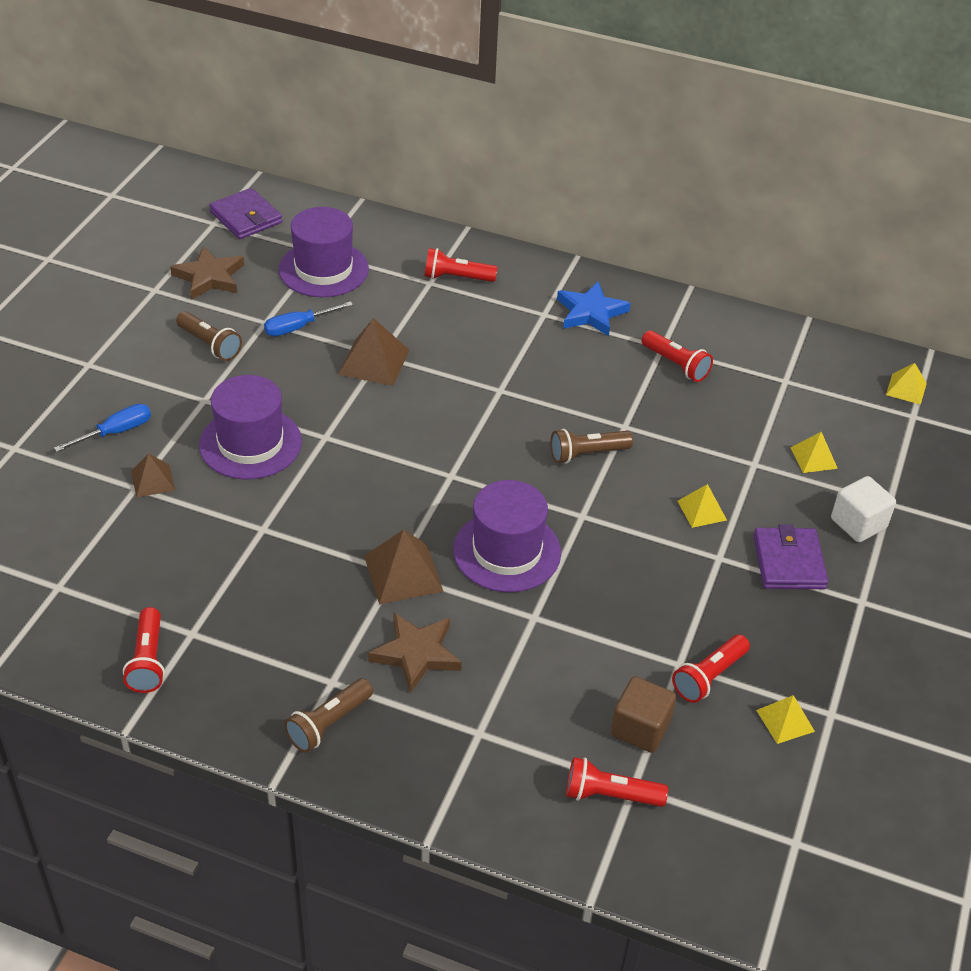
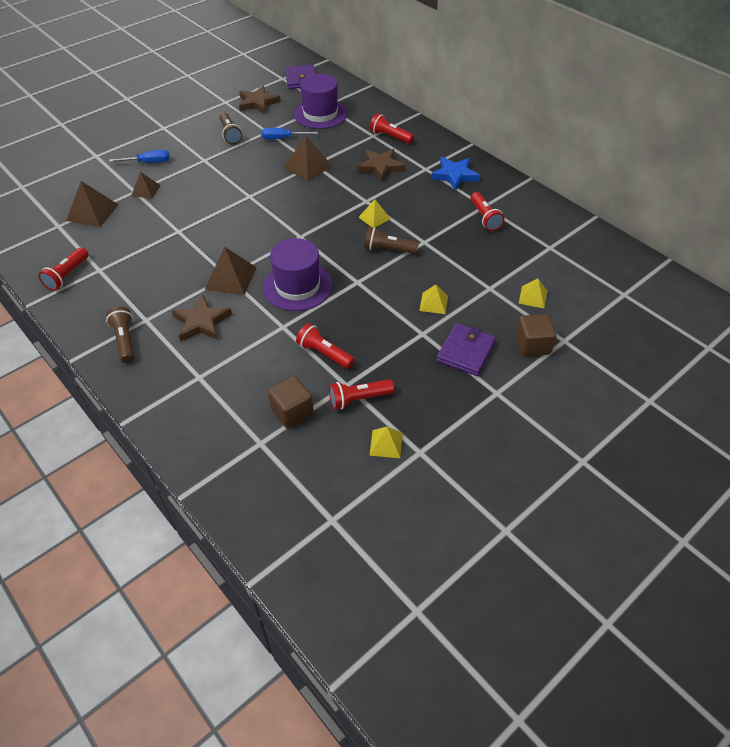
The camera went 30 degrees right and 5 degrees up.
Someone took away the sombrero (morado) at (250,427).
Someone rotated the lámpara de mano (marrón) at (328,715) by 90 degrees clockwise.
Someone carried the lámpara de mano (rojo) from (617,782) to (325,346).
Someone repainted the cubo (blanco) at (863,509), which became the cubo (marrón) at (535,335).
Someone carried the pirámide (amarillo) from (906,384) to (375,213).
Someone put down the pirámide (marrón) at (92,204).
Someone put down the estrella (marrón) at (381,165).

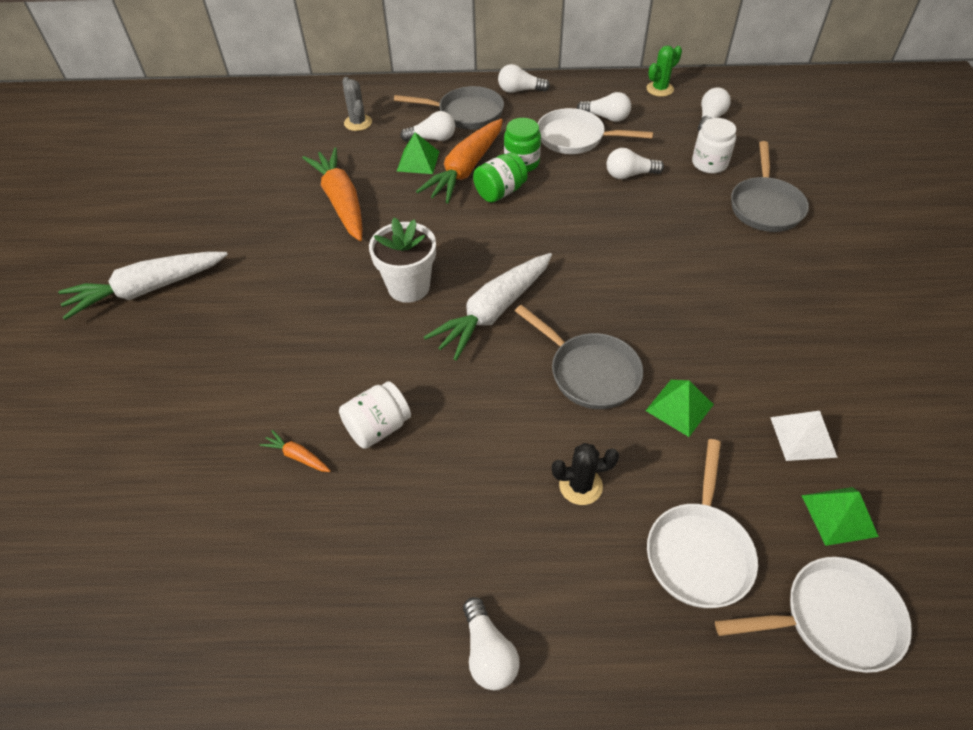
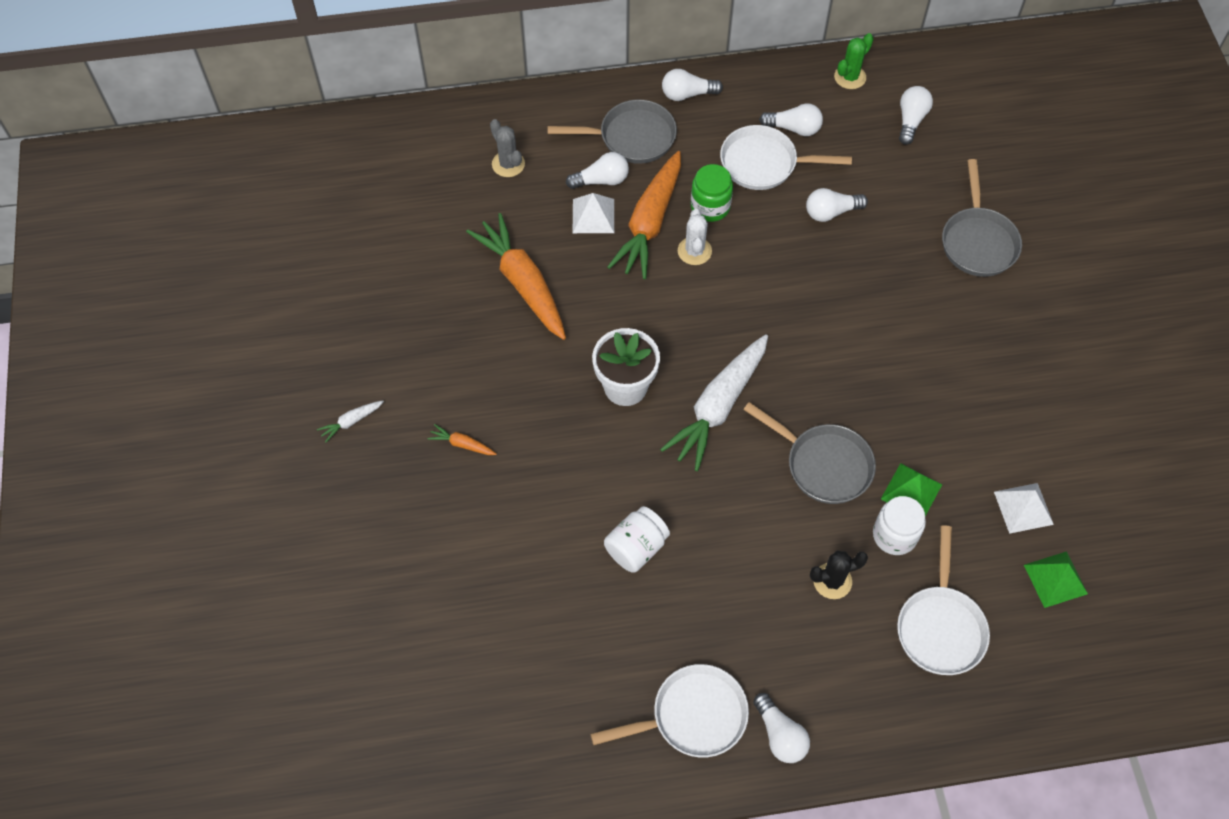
The camera went 10 degrees left and 10 degrees up.
Someone scaled the zanahoria (blanco) at (143,286) by 0.42.
Someone carried the zanahoria (naranja) from (295,451) to (462,439).
Someone repainted the pirámide (verde) at (418,153), which became the pirámide (blanco) at (593,213).
Someone swapped the tarro (verde) at (500,178) for the cactus (blanco) at (695,237).
Someone carried the tarro (blanco) from (714,145) to (899,525).
Someone carried the sartén (blanco) from (813,615) to (670,711).

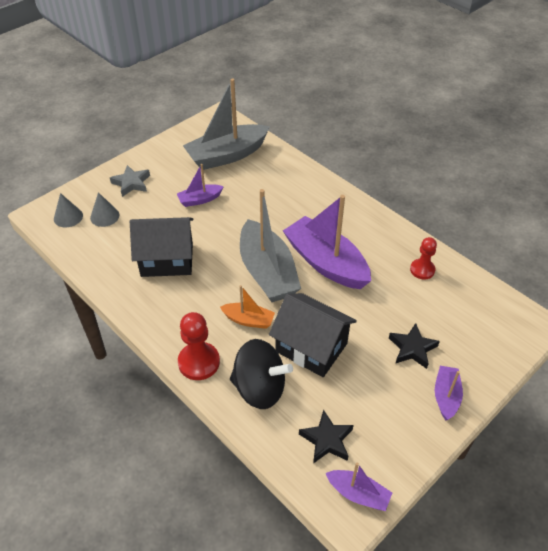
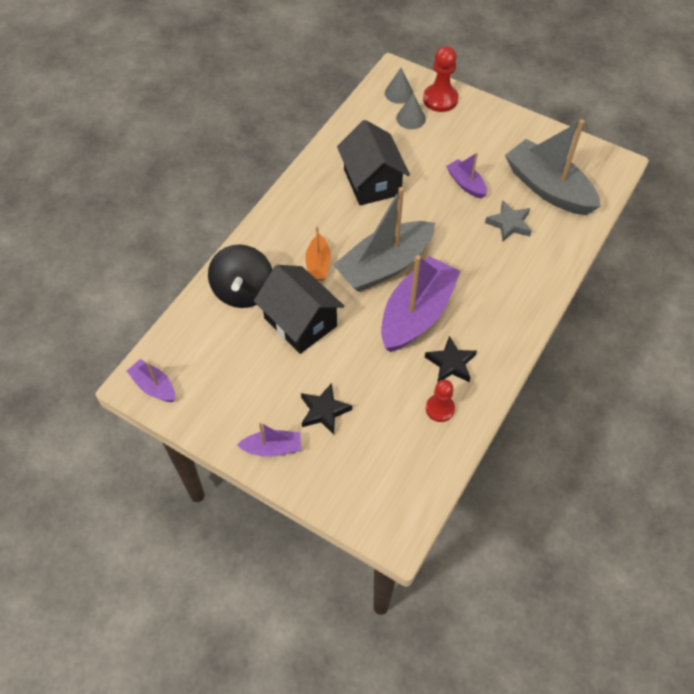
The camera went 75 degrees right and 10 degrees up.
Someone carried the estrella (gris) from (130,181) to (508,221).
Someone carried the peón (rojo) from (199,346) to (440,79).
Someone rotated the casa (negro) at (313,335) by 60 degrees counterclockwise.
Someone carried the estrella (negro) from (326,437) to (451,359).
Someone rotated the barco (morado) at (359,486) by 120 degrees clockwise.

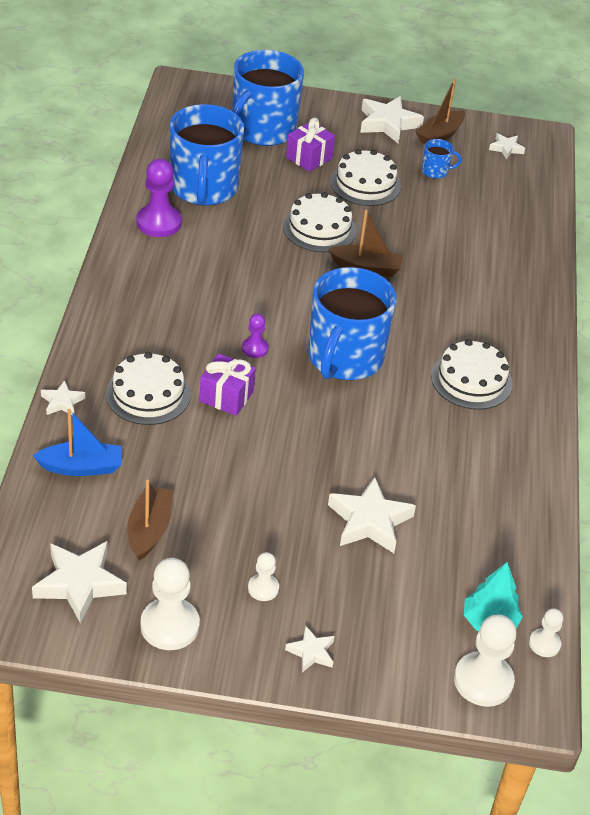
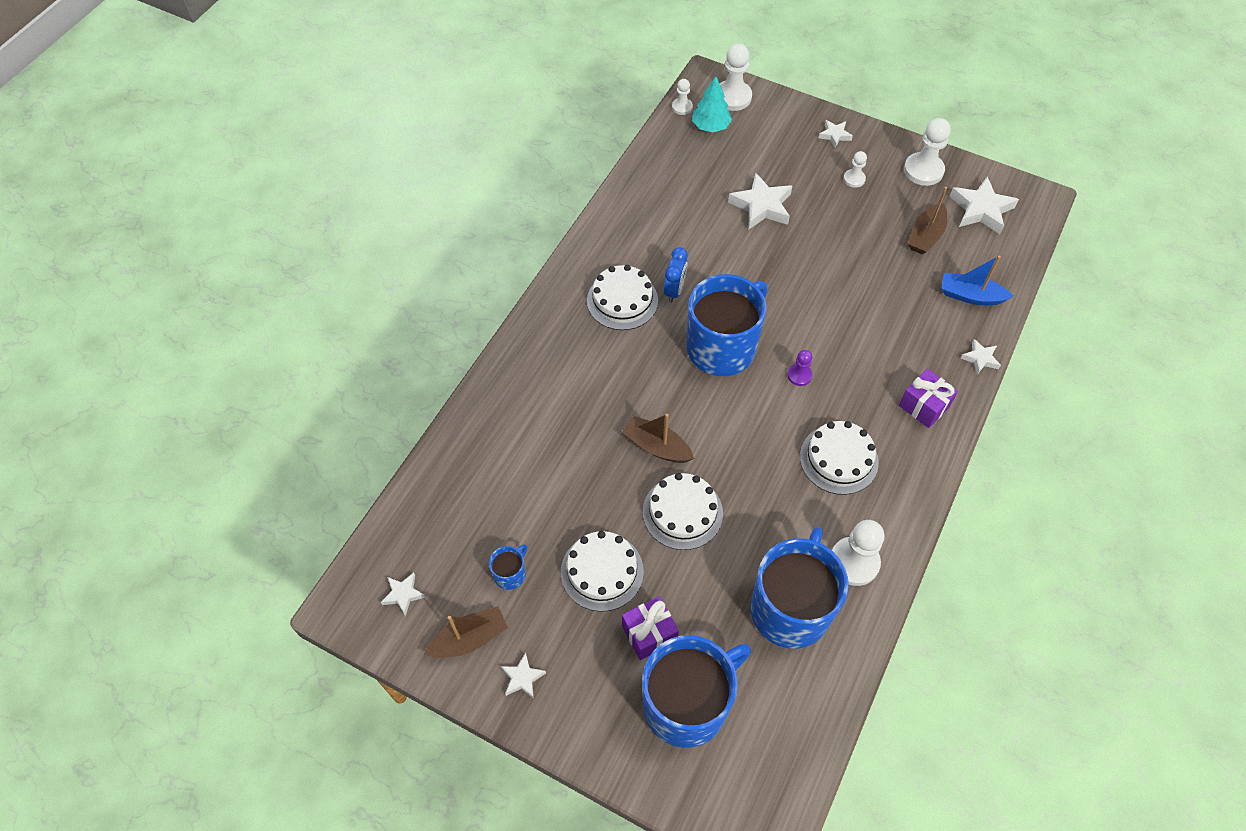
The camera went 155 degrees left and 15 degrees up.
Someone carried the tarta (blanco) from (148,388) to (839,458).
Someone repainted the peón (morado) at (159,198), which became the peón (blanco) at (858,553).
Someone carried the regalo (morado) from (227,385) to (928,398).
Someone scaled the estrella (blanco) at (392,120) by 0.54.
Someone rotated the taza (azul) at (442,159) by 105 degrees clockwise.
Someone put down the despertador (azul) at (676,275).

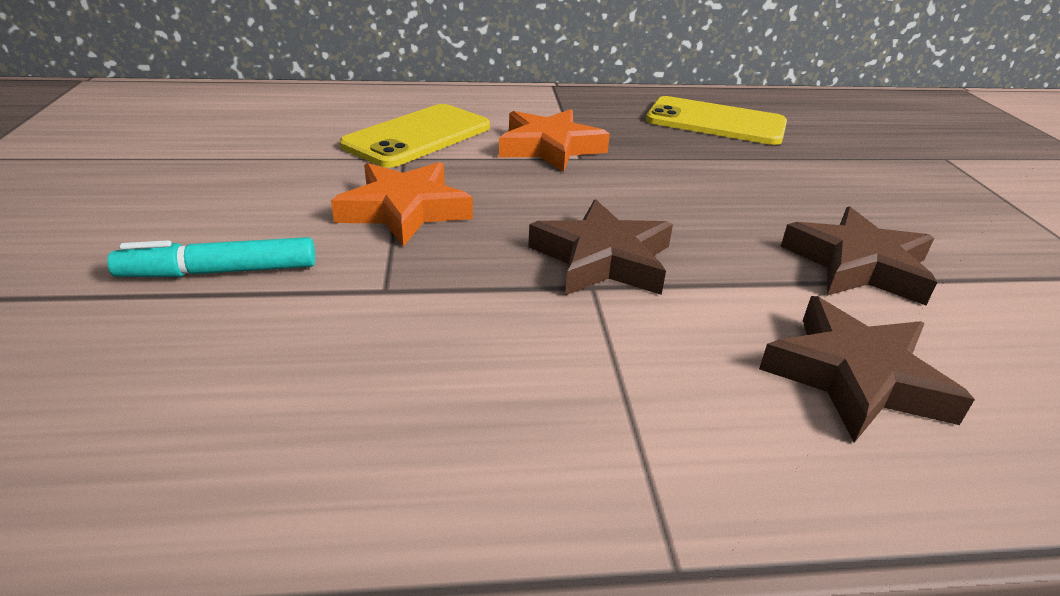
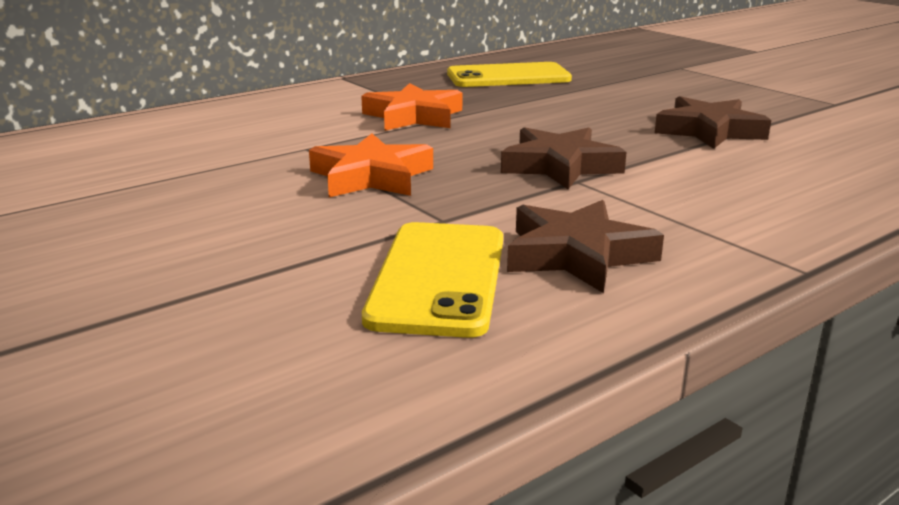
The camera went 30 degrees left and 10 degrees down.
Someone took away the rotulador (turquesa) at (211,257).
Someone carried the móvil (amarillo) from (414,136) to (432,280).
Someone carried the estrella (marrón) from (867,369) to (585,246).

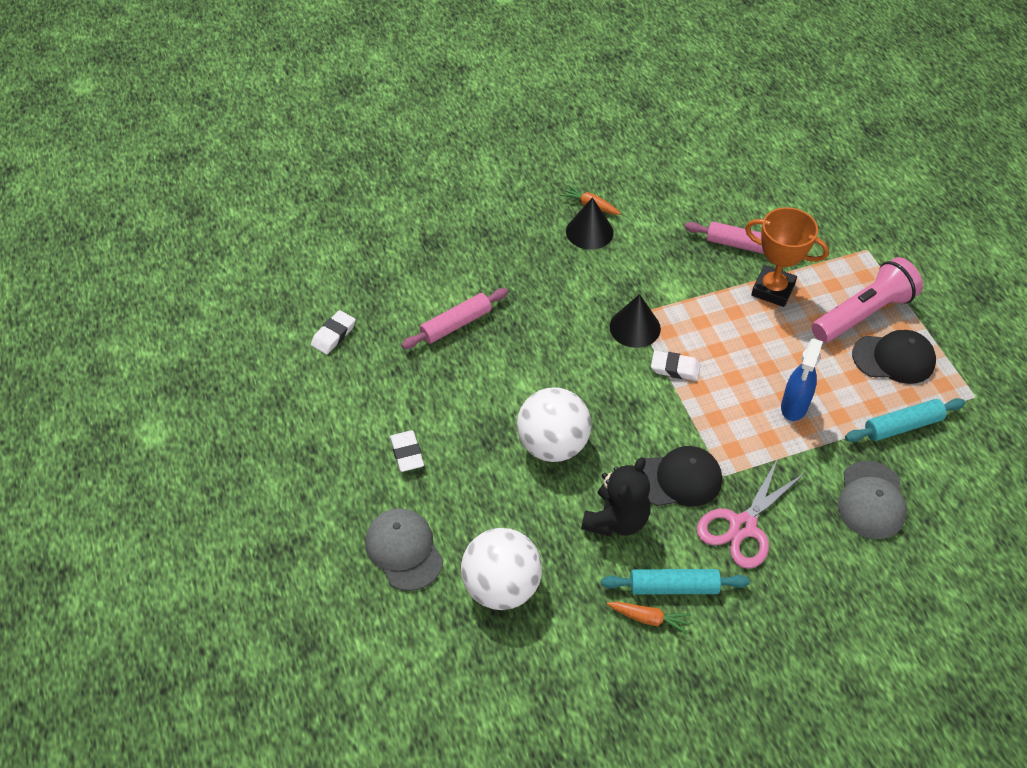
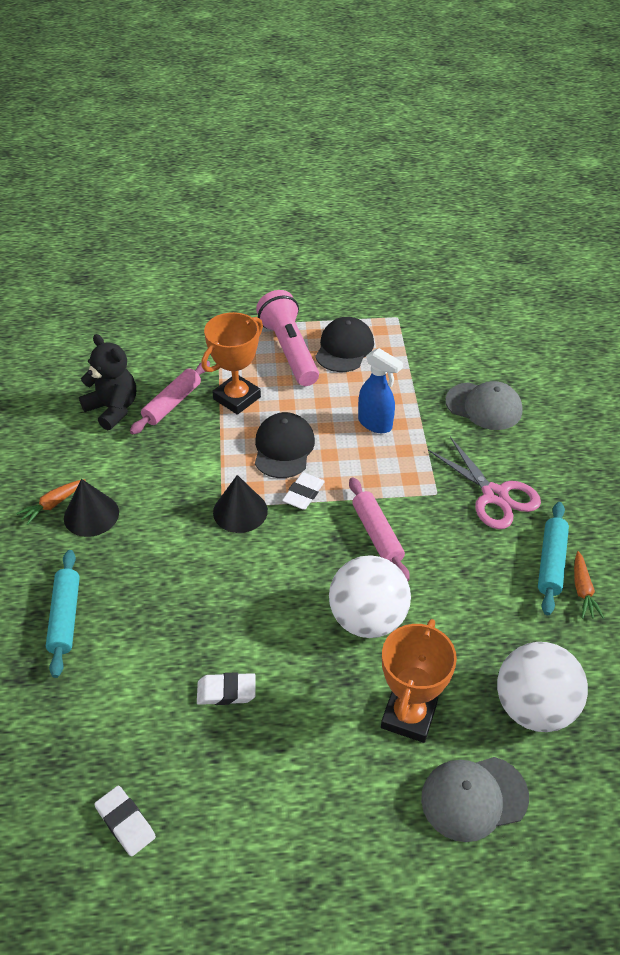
The camera went 75 degrees left and 5 degrees down.
Someone carried the goma de borrar (blanco) from (407,451) to (226,688).
Someone carried the rodillo (rosa) from (455,318) to (379,529).
Someone carried the osito (negro) from (615,497) to (107,382).
Someone rotated the zanahoria (naranja) at (649,617) by 150 degrees clockwise.
Someone carried the gorra (negro) from (682,476) to (285,445).
Someone carried the rodillo (turquesa) from (905,420) to (63,614).
Someone put down the trofeo (naranja) at (419,681).

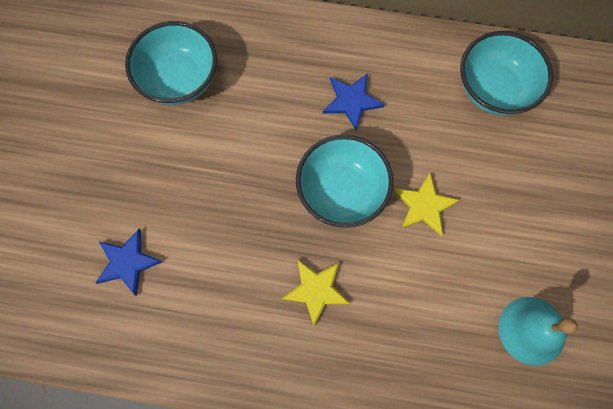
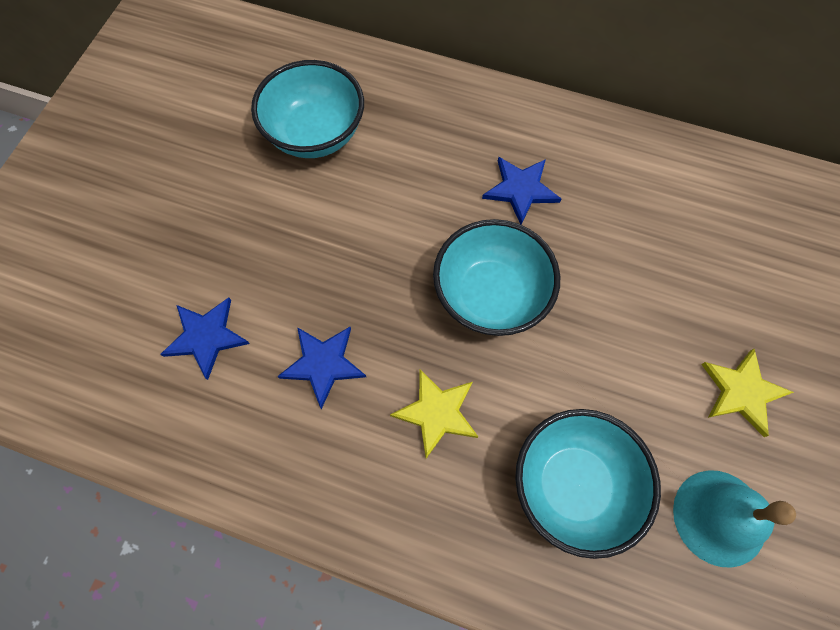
The camera went 10 degrees right and 5 degrees down.
Someone carried the estrella (amarillo) from (426,204) to (747,393).
Someone carried the cuenco (turquesa) from (506,73) to (588,484).
Someone put down the estrella (azul) at (321,368).

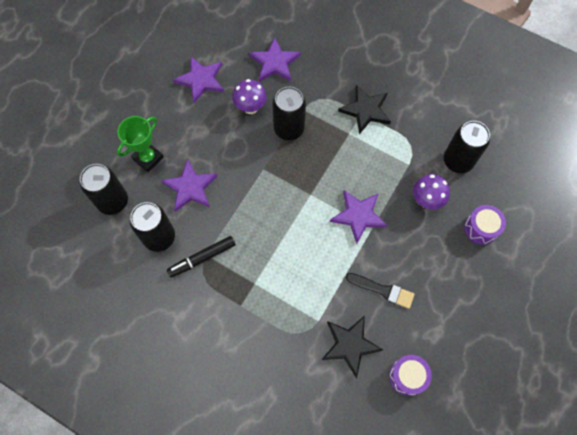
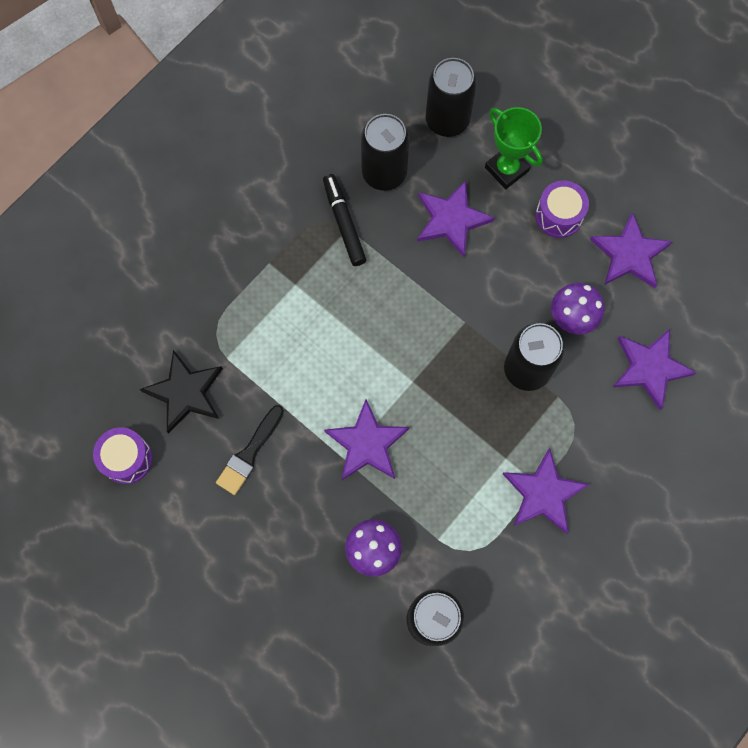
The camera went 100 degrees right and 5 degrees up.
Someone repainted the estrella (negro) at (364,109), which became the estrella (morado) at (546,491).
Someone carried the tambor (morado) from (485,225) to (562,209).

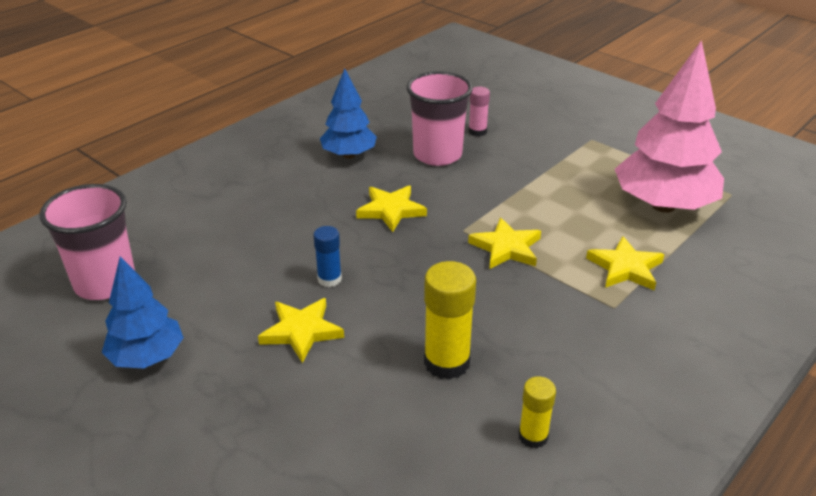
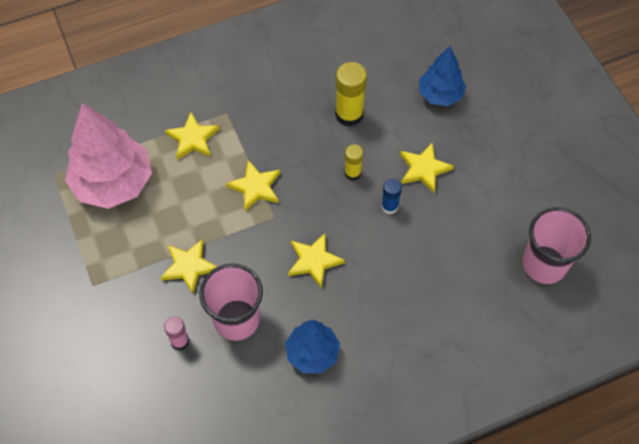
The camera went 155 degrees left and 25 degrees up.
Someone carried the árbol (azul) from (143,312) to (442,76).
Someone carried the barra de pegamento (amarillo) from (537,412) to (353,162).
Someone put down the estrella (amarillo) at (188,266).

